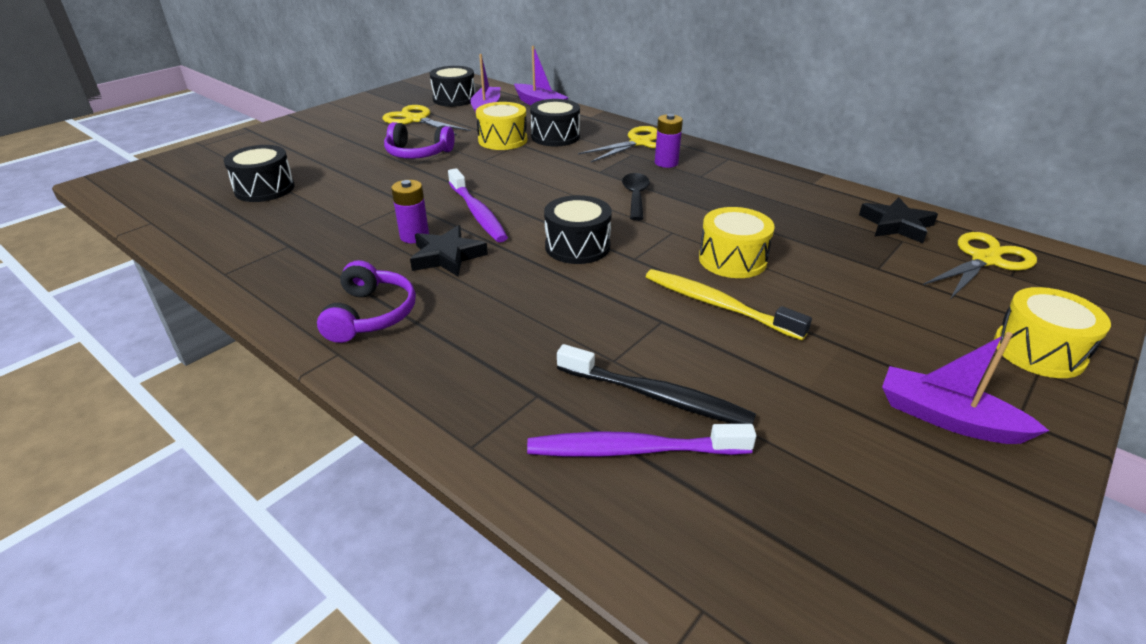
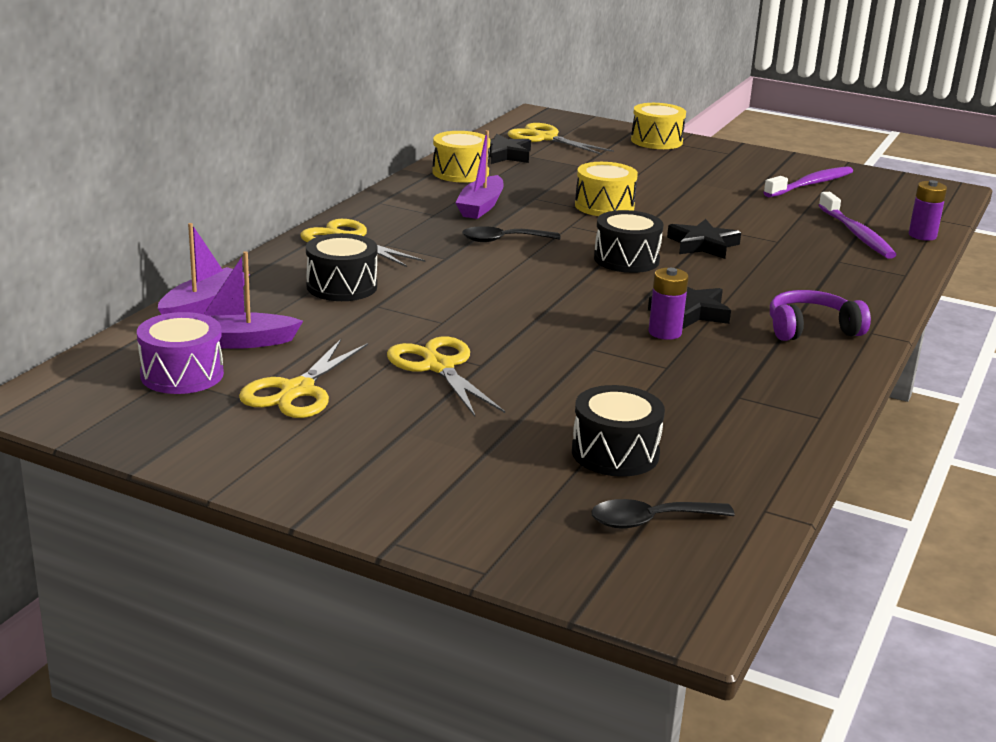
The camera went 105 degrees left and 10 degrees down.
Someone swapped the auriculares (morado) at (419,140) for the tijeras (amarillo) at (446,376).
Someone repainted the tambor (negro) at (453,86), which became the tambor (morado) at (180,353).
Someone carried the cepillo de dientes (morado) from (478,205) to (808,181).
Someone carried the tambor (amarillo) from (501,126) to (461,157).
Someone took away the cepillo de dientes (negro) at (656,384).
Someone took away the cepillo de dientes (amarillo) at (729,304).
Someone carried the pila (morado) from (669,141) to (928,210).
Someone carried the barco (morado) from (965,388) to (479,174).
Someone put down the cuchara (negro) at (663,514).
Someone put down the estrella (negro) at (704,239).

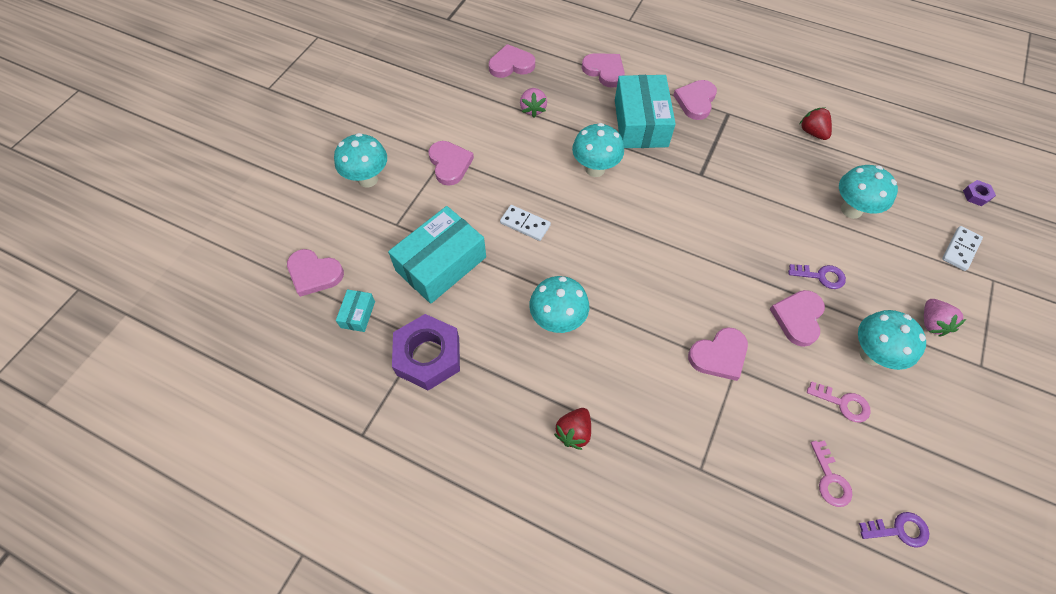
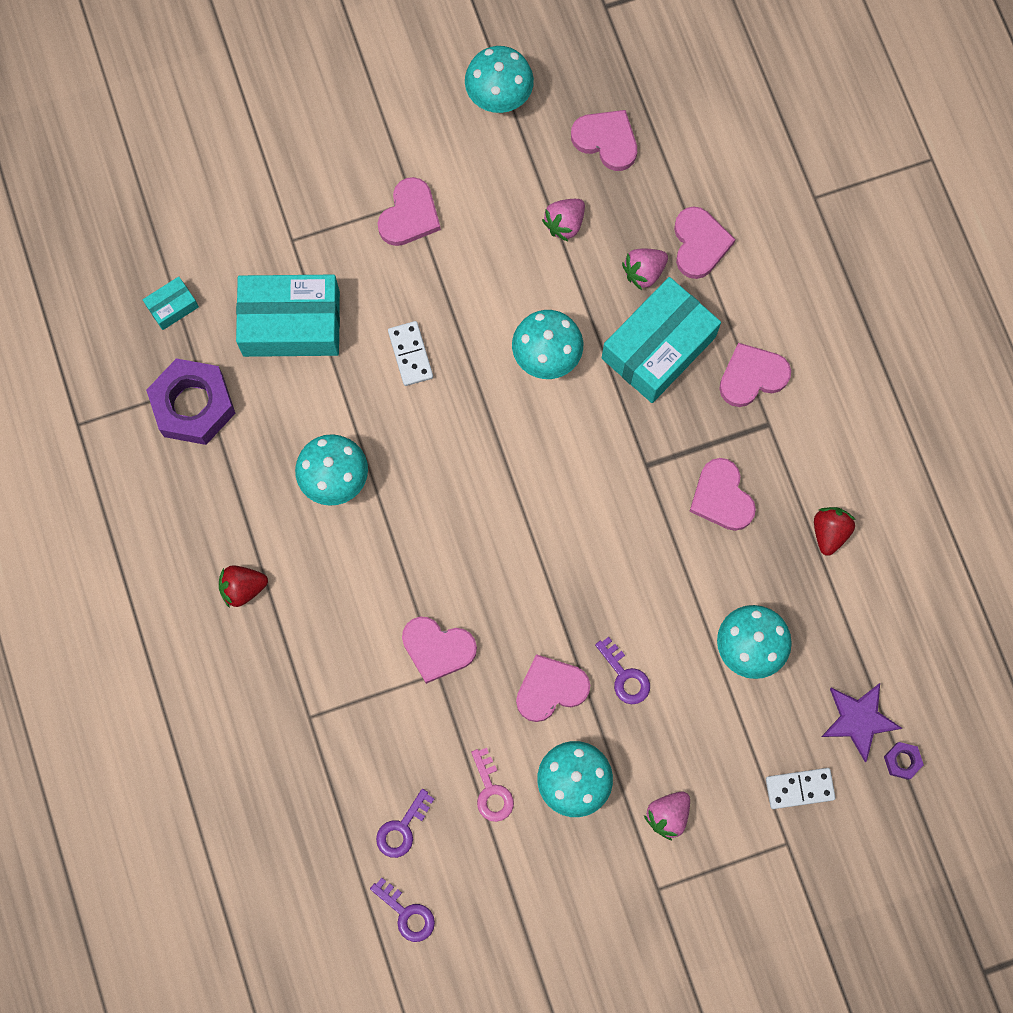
The camera went 45 degrees right and 15 degrees up.
Someone carried the corazón (rosa) from (315,273) to (722,494).
Someone carried the seta (turquesa) from (360,160) to (499,79).
Someone repainted the llave (rosa) at (832,473), which became the llave (morado) at (405,823).
Someone put down the fresa (rosa) at (645,269).
Someone put down the estrella (morado) at (861,722).

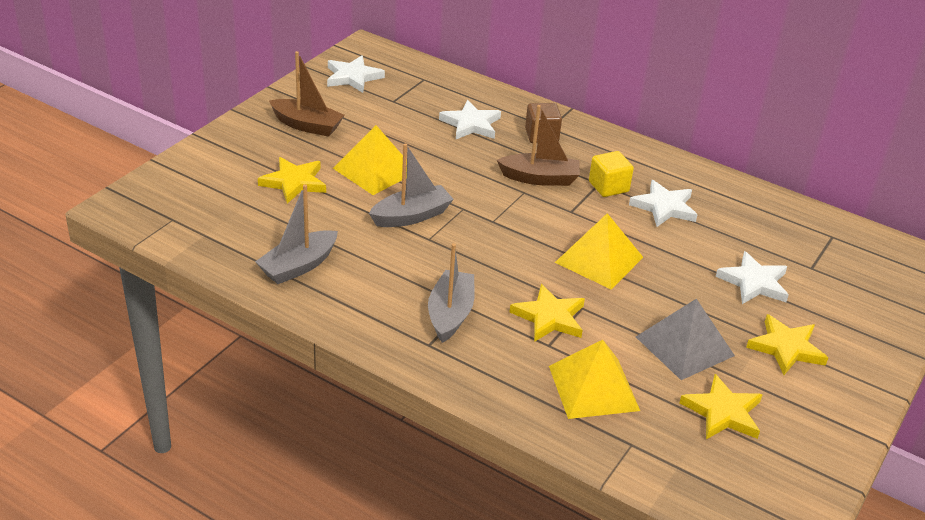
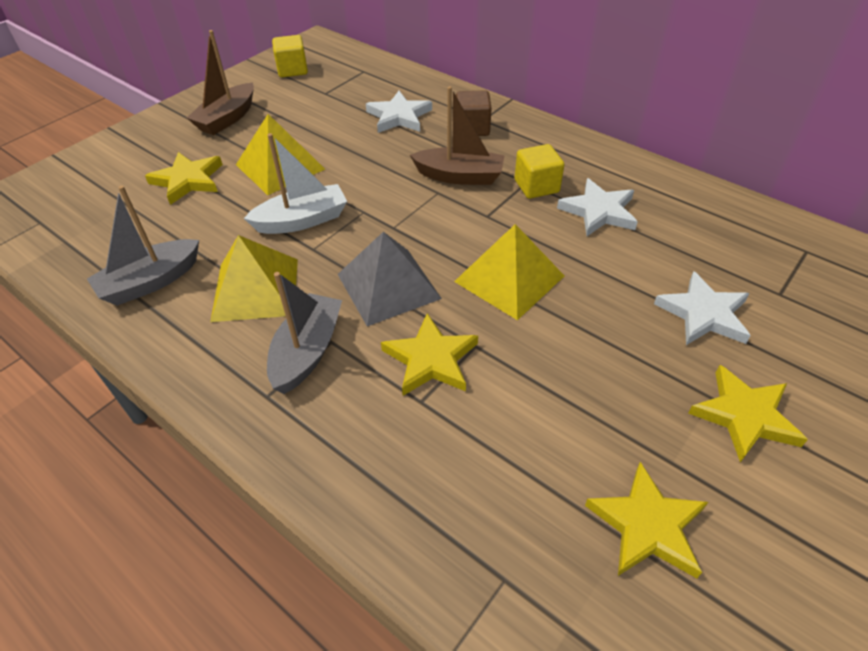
The camera went 10 degrees right and 10 degrees up.
Someone rotated the barco (marrón) at (307,94) by 90 degrees clockwise.
Someone swapped the estrella (blanco) at (356,74) for the cubo (amarillo) at (290,56).
Someone repainted the barco (gris) at (411,185), which became the barco (blanco) at (295,183).
Someone carried the pirámide (amarillo) from (594,379) to (254,278).
Someone carried the pirámide (gris) from (685,339) to (390,279).

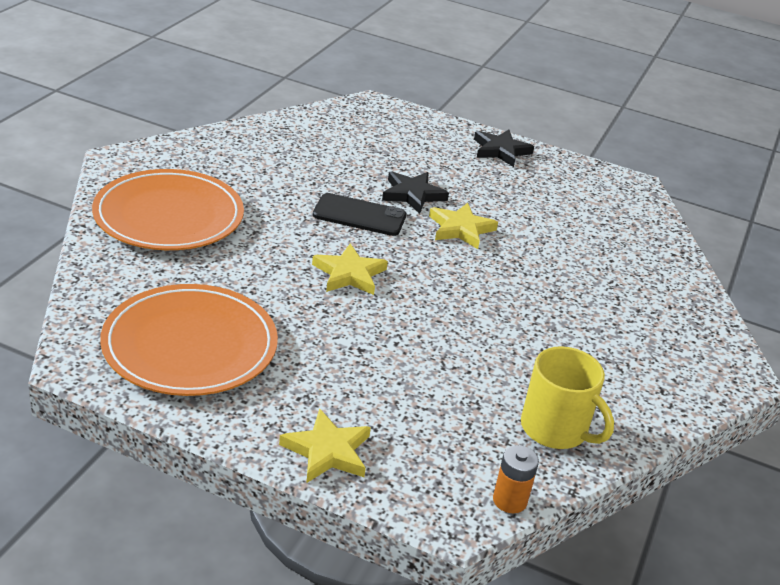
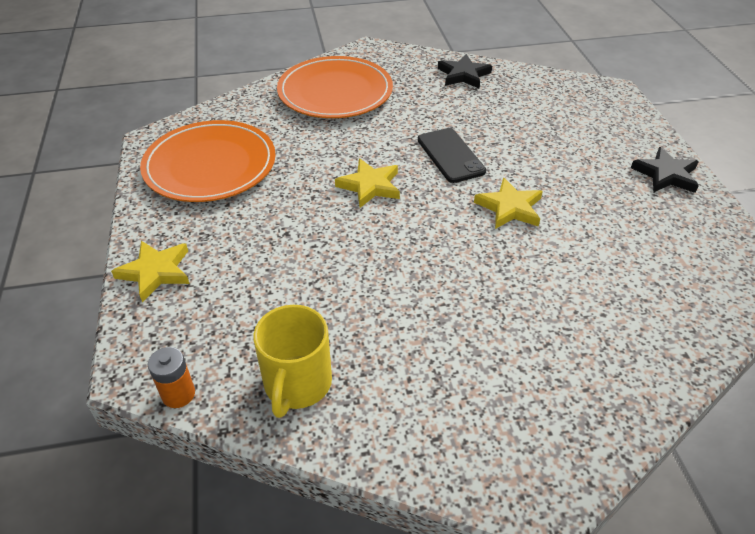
The camera went 60 degrees right and 10 degrees up.
Someone carried the estrella (negro) from (415,192) to (465,71).

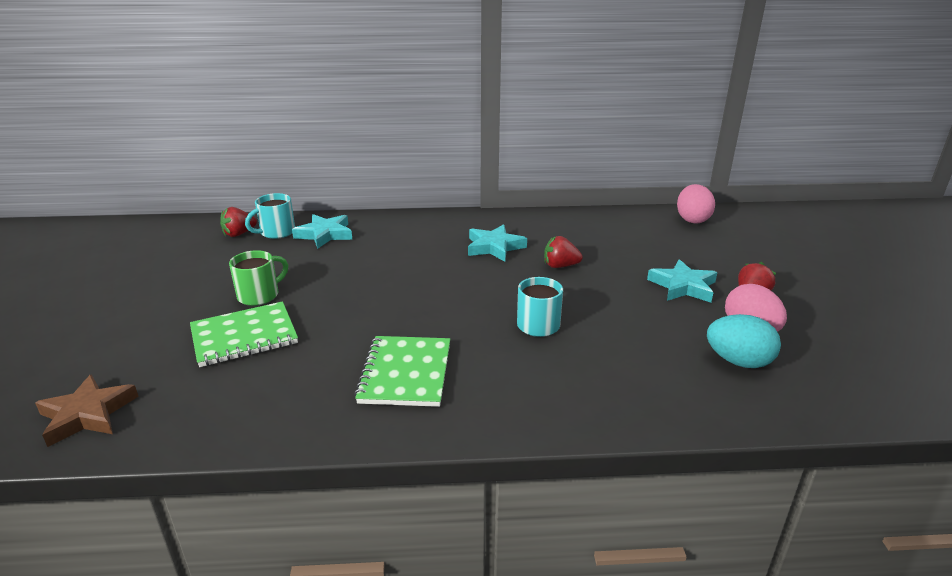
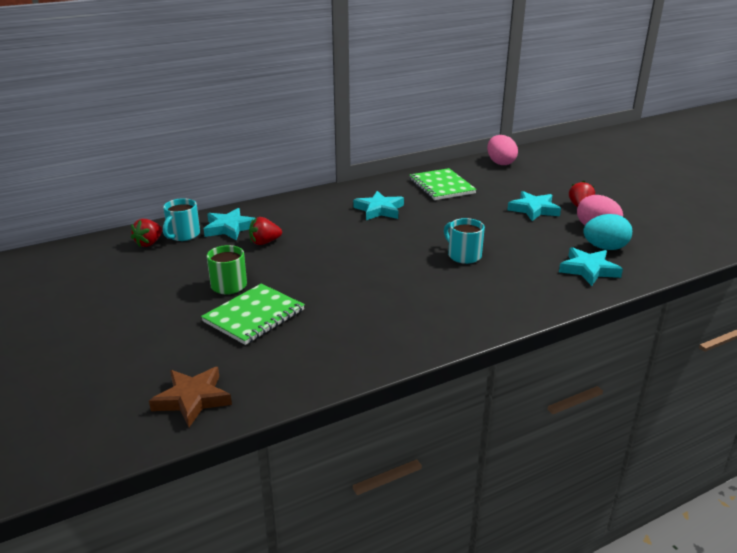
The camera went 25 degrees left and 0 degrees up.
Someone carried the cuaderno (verde) from (402,371) to (443,184).
Someone carried the fresa (rojo) from (563,252) to (265,231).
Someone put down the estrella (turquesa) at (591,266).

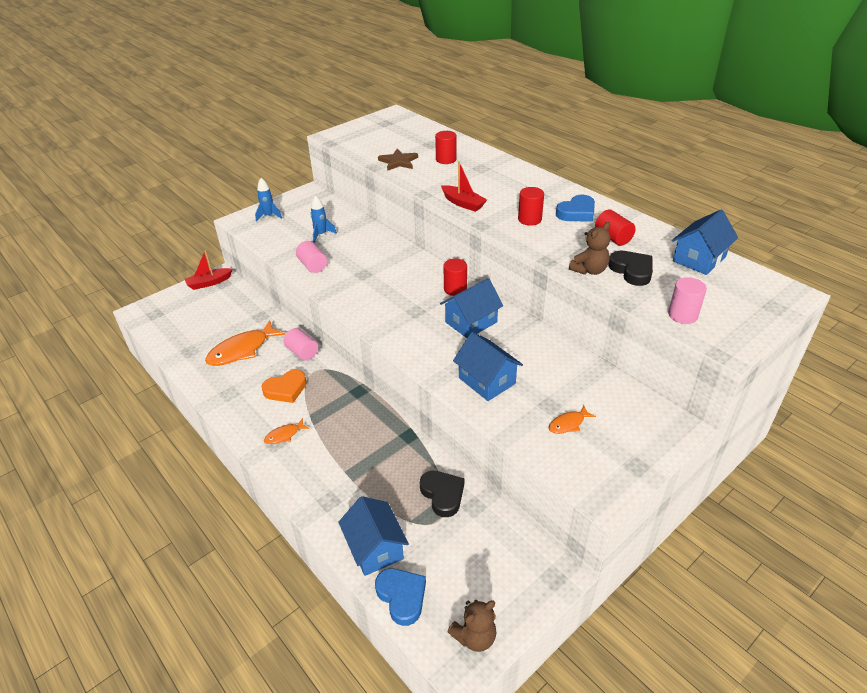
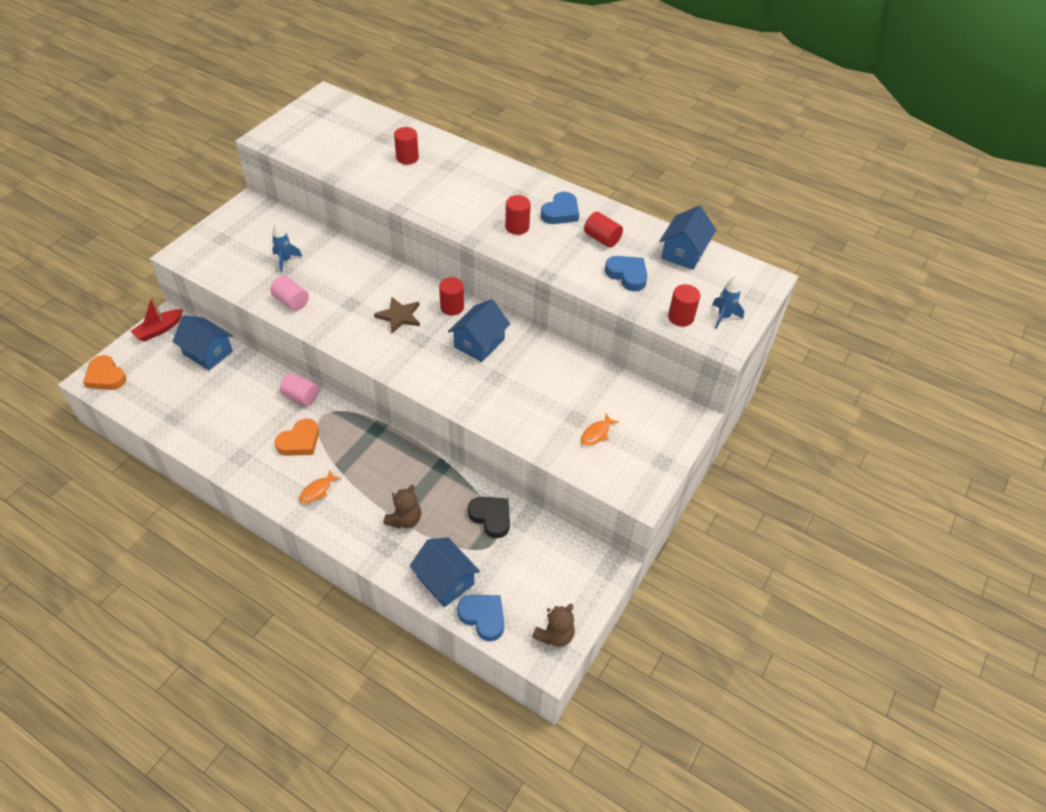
The camera went 20 degrees left and 10 degrees up.
Someone took away the pez (naranja) at (245,343).
Someone carried the cohete (azul) from (268,200) to (728,302).
Someone carried the estrella (marrón) from (398,160) to (397,315).
Someone took away the barco (rojo) at (464,186).
Someone carried the casa (azul) from (488,366) to (202,342).
Someone carried the osito (marrón) from (590,248) to (402,507).
Someone repainted the corazón (negro) at (630,268), which became the corazón (azul) at (626,273).
Someone repainted the cilindro (rosa) at (687,300), which became the cilindro (rojo) at (684,305).
Someone put down the corazón (naranja) at (104,372).

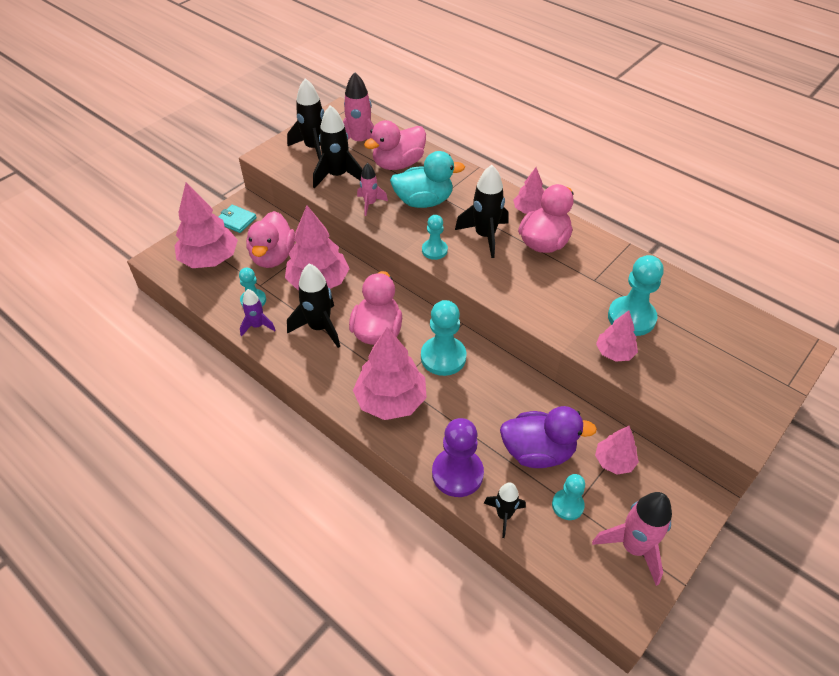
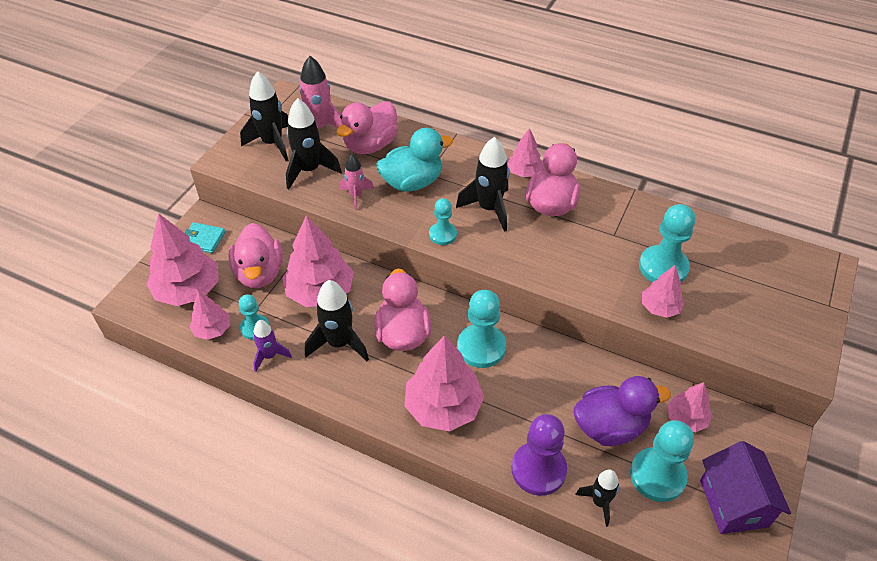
The camera went 15 degrees left and 0 degrees up.
Someone scaled the peón (turquesa) at (568,497) by 1.68.
Someone swapped the cohete (rosa) at (632,539) for the casa (morado) at (745,487).
Someone put down the árbol (rosa) at (209,315).

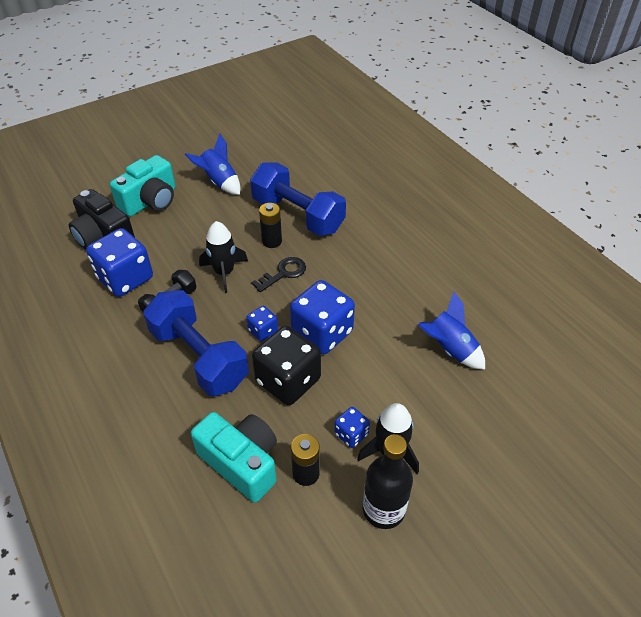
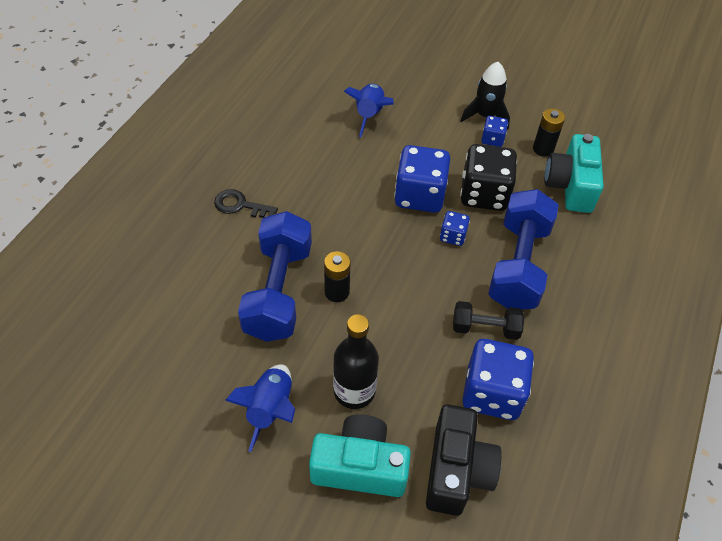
The camera went 125 degrees left and 5 degrees up.
Someone took away the cohete (negro) at (223,257).
Someone carried the llave (negro) from (278,274) to (246,203).
Someone carried the botella (negro) from (388,481) to (356,361).

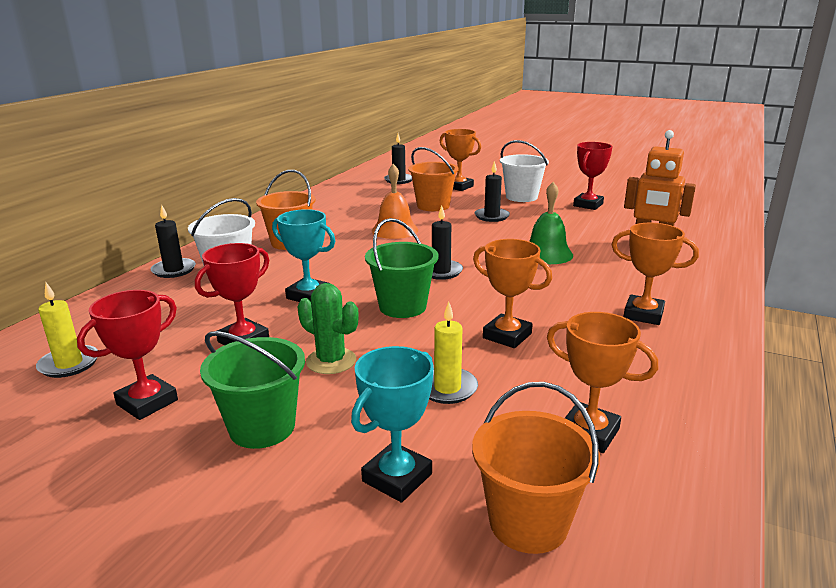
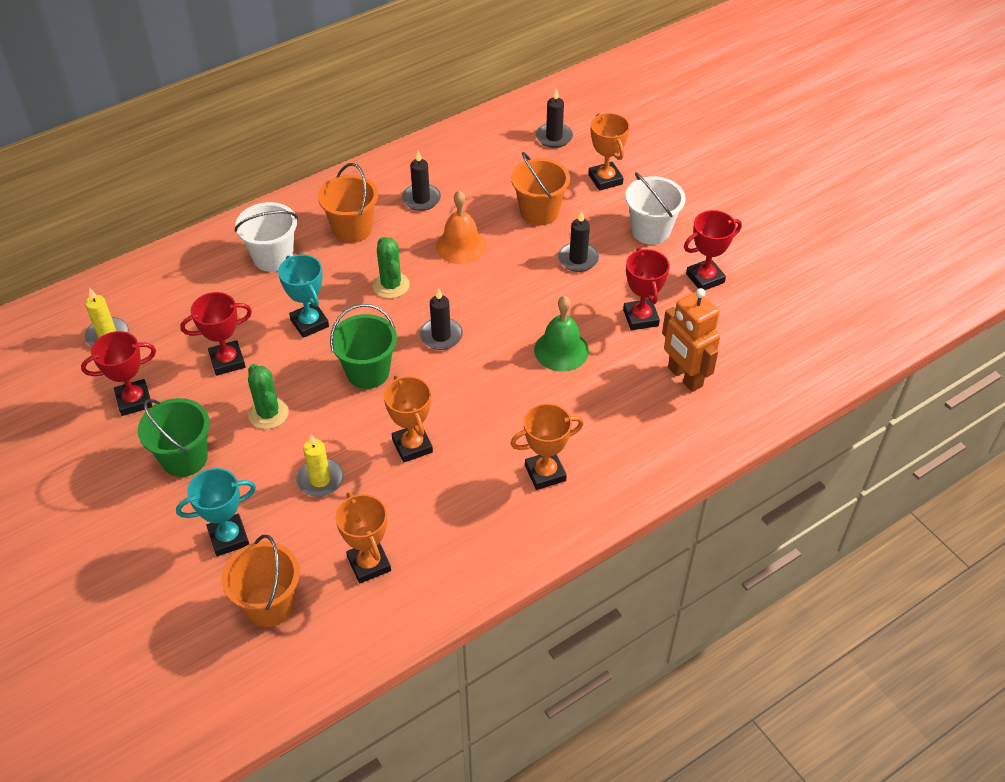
The camera went 30 degrees right and 25 degrees up.
Someone carried the vela (negro) from (173,241) to (421,181).
Someone rotated the trofeo (naranja) at (655,274) by 75 degrees counterclockwise.
Someone put down the cactus (verde) at (391,267).
Someone put down the trofeo (rojo) at (646,289).

